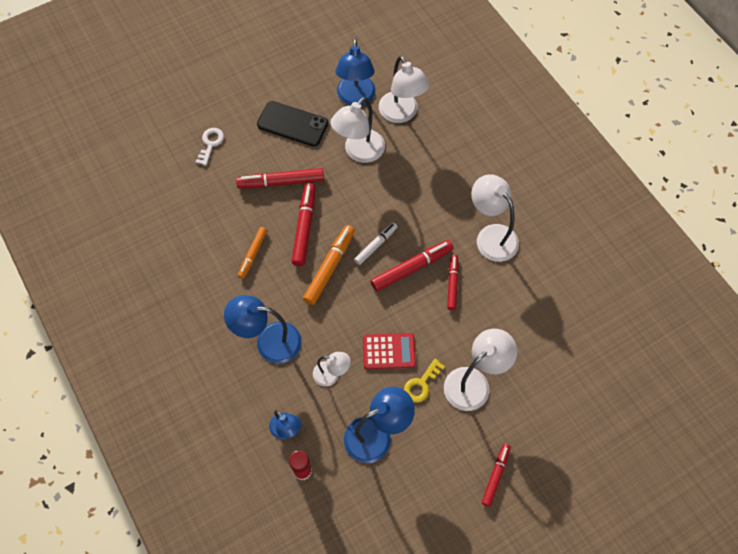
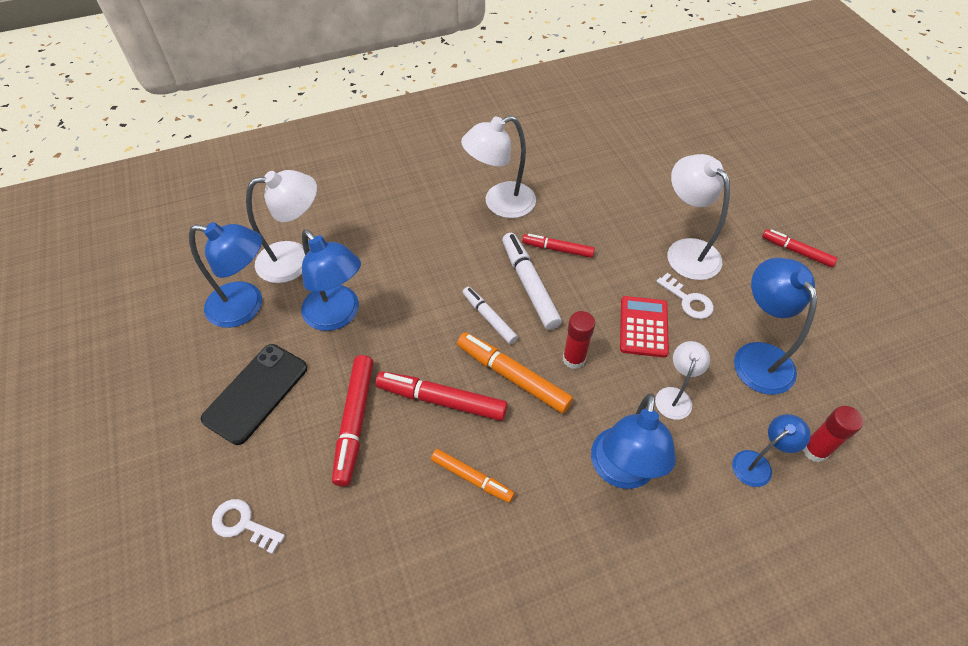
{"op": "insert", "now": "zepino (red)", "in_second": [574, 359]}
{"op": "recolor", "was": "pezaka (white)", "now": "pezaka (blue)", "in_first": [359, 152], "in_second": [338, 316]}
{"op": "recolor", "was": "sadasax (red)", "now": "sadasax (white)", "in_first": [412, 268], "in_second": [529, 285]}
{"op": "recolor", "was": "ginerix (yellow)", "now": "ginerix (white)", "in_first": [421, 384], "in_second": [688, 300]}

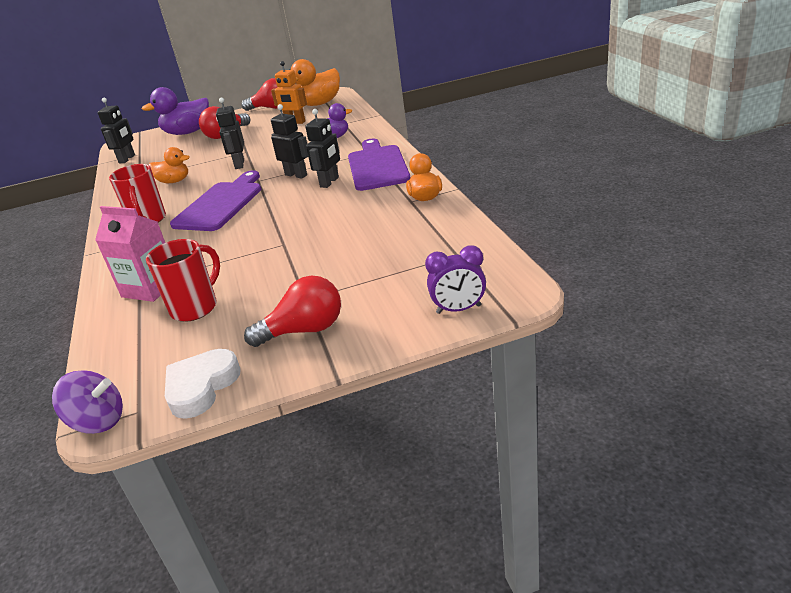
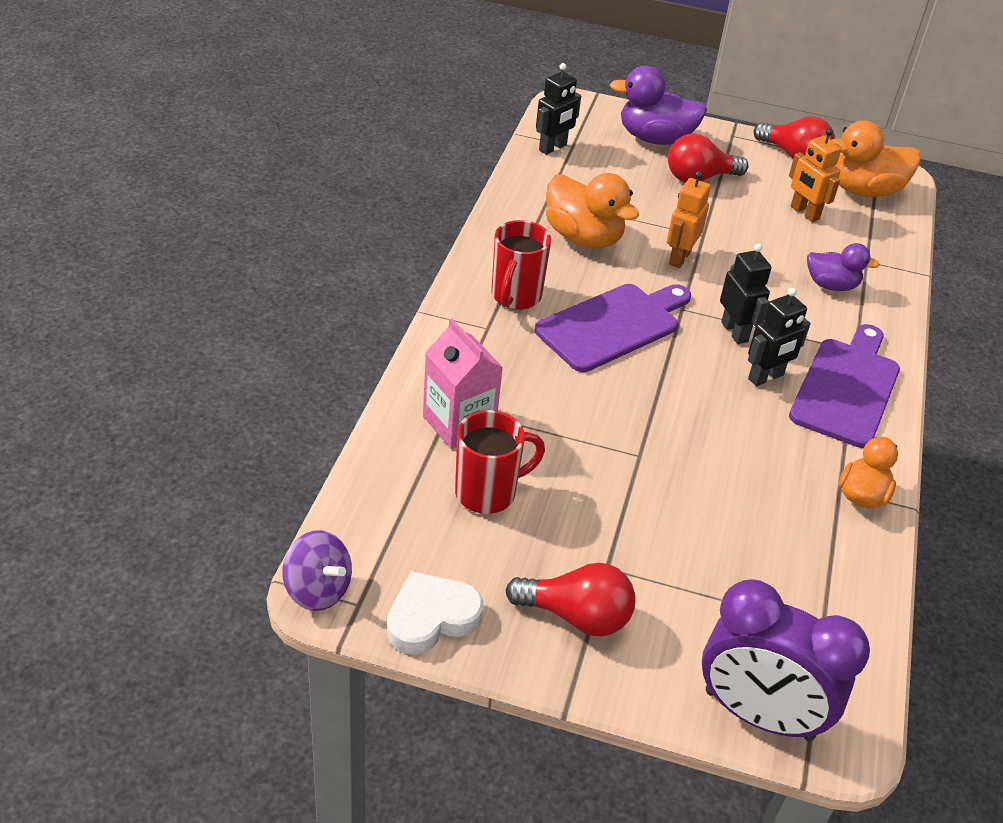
{"op": "recolor", "was": "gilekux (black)", "now": "gilekux (orange)", "in_first": [239, 164], "in_second": [679, 258]}
{"op": "resize", "was": "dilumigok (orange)", "in_first": [174, 181], "in_second": [583, 237], "ratio": 1.61}
{"op": "resize", "was": "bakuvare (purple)", "in_first": [458, 309], "in_second": [758, 715], "ratio": 1.86}

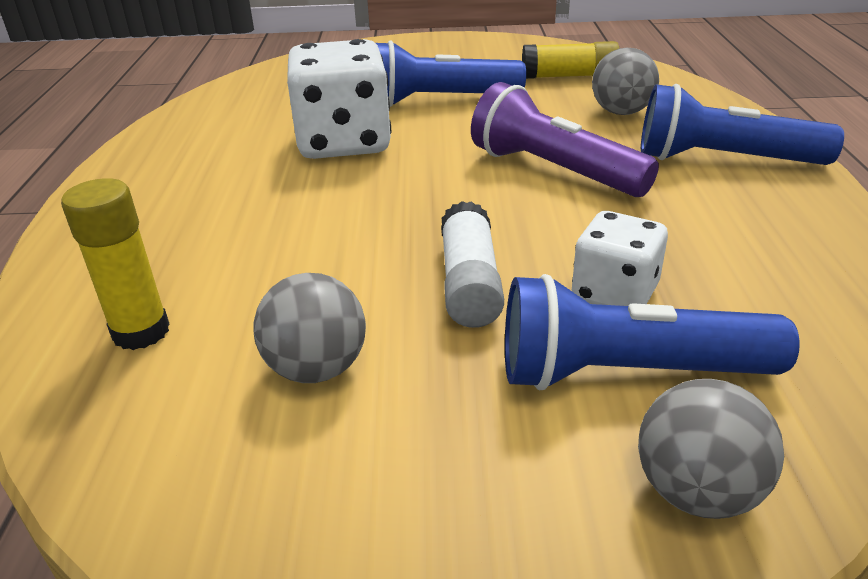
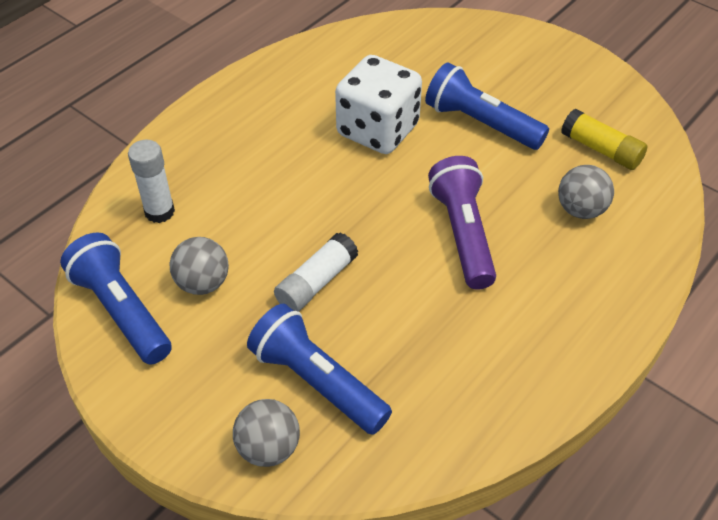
{"op": "delete", "was": "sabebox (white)", "in_first": [614, 293]}
{"op": "move", "was": "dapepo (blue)", "in_first": [723, 160], "in_second": [122, 311]}
{"op": "recolor", "was": "zepino (yellow)", "now": "zepino (white)", "in_first": [141, 332], "in_second": [159, 212]}

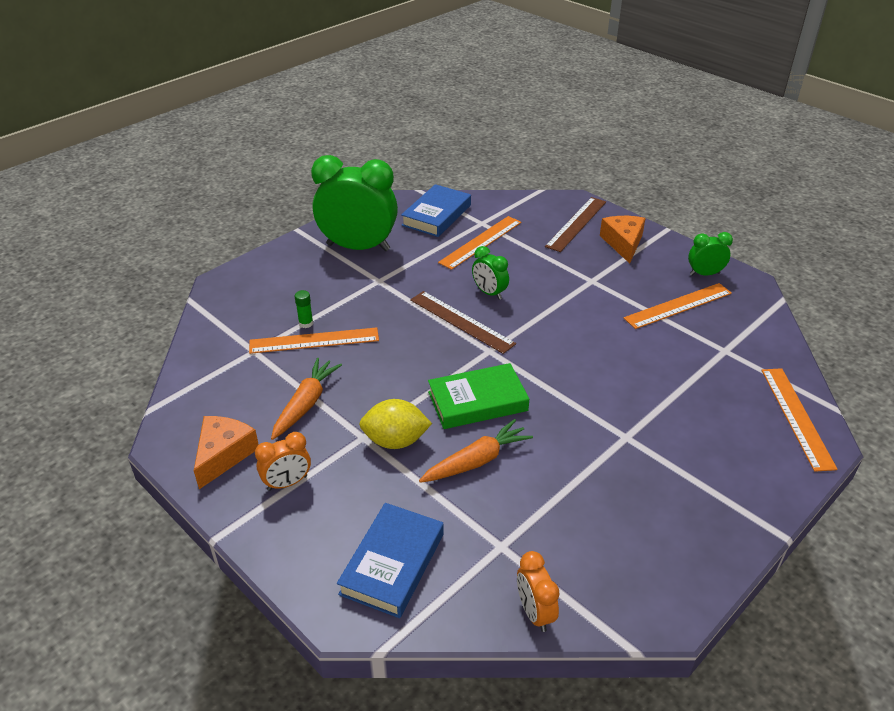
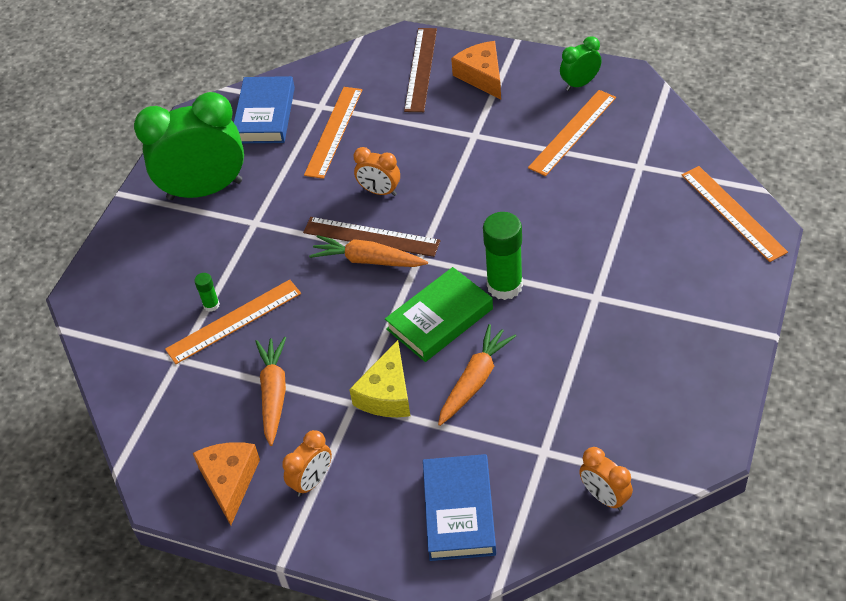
{"op": "insert", "now": "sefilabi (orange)", "in_second": [368, 260]}
{"op": "insert", "now": "zepino (green)", "in_second": [504, 286]}
{"op": "replace", "was": "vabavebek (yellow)", "now": "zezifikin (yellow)", "in_first": [395, 441], "in_second": [387, 394]}
{"op": "recolor", "was": "bakuvare (green)", "now": "bakuvare (orange)", "in_first": [489, 293], "in_second": [379, 191]}

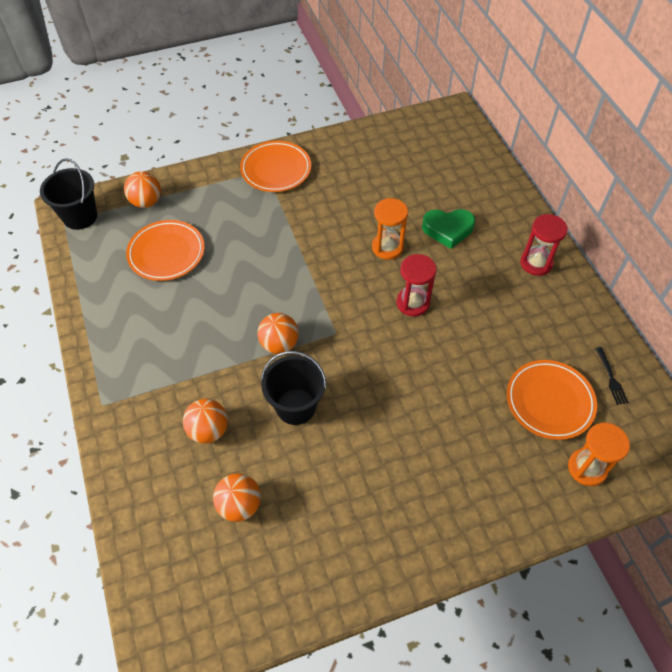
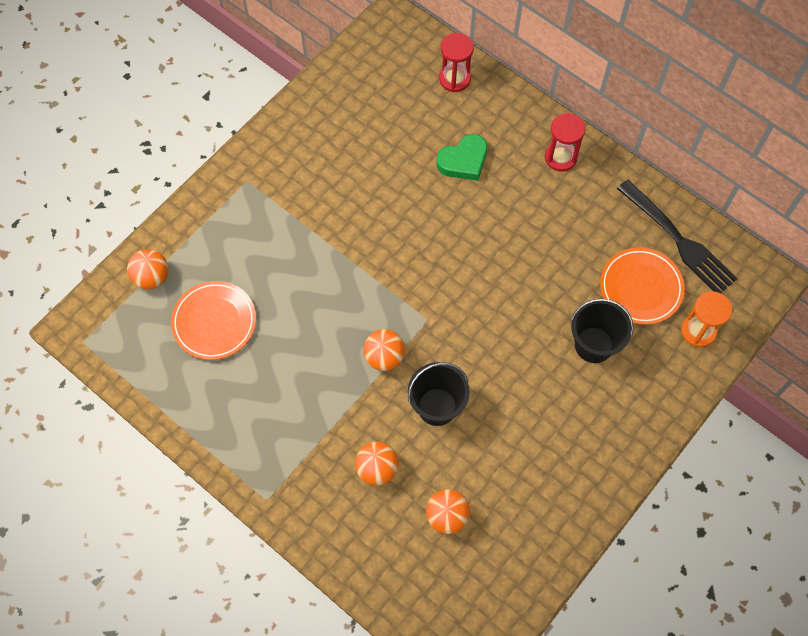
{"op": "delete", "was": "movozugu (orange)", "in_first": [276, 169]}
{"op": "delete", "was": "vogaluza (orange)", "in_first": [387, 247]}
{"op": "move", "was": "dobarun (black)", "in_first": [80, 216], "in_second": [594, 345]}
{"op": "move", "was": "vogaluza (red)", "in_first": [413, 303], "in_second": [454, 79]}
{"op": "resize", "was": "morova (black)", "in_first": [611, 377], "in_second": [677, 239], "ratio": 2.44}

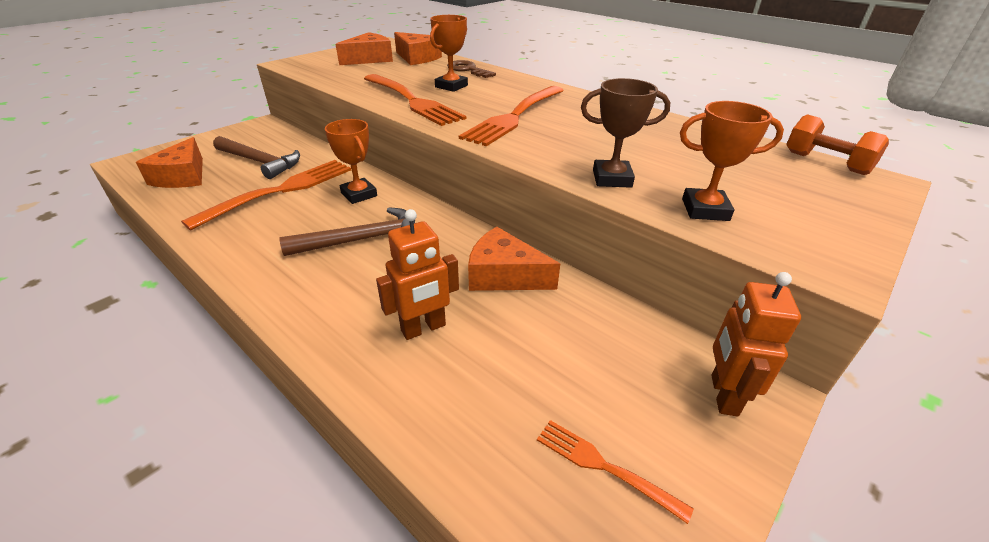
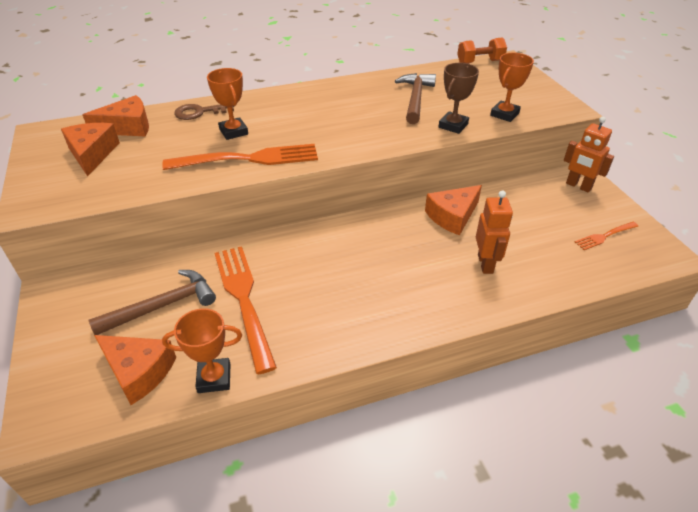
{"op": "delete", "was": "morova (orange)", "in_first": [515, 116]}
{"op": "move", "was": "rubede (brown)", "in_first": [363, 239], "in_second": [415, 99]}
{"op": "move", "was": "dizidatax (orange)", "in_first": [359, 194], "in_second": [214, 378]}

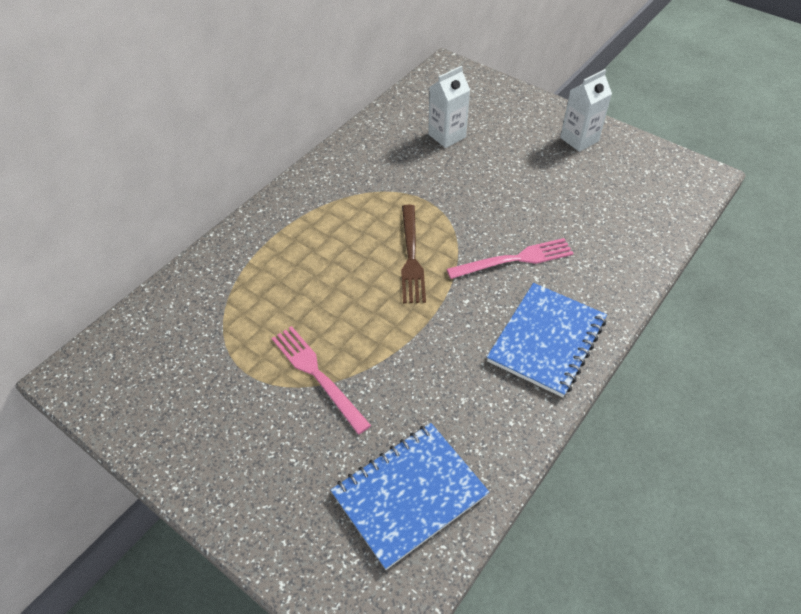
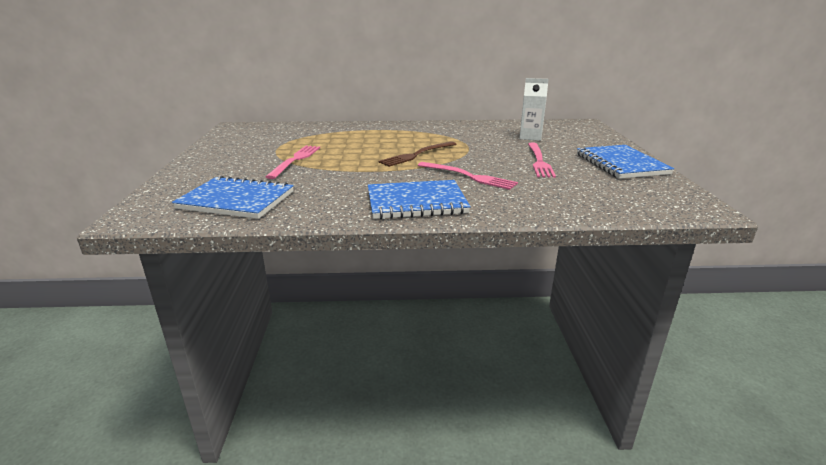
{"op": "insert", "now": "morova (pink)", "in_second": [539, 161]}
{"op": "replace", "was": "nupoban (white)", "now": "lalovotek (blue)", "in_first": [579, 139], "in_second": [621, 164]}

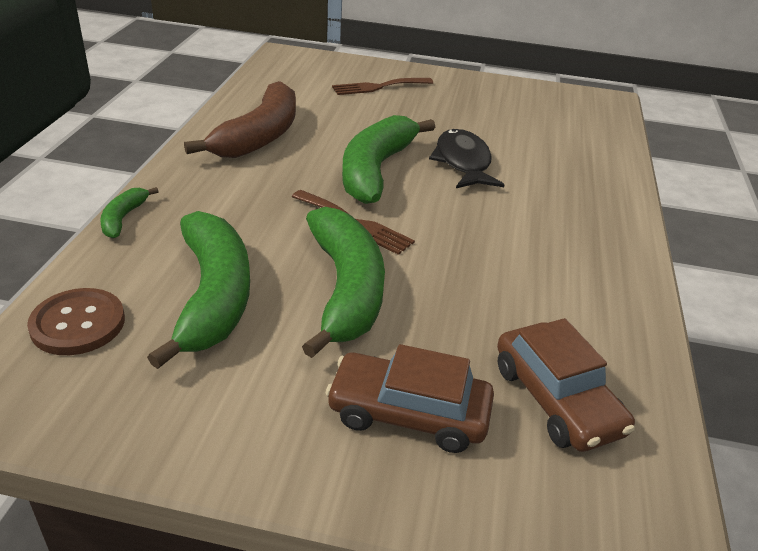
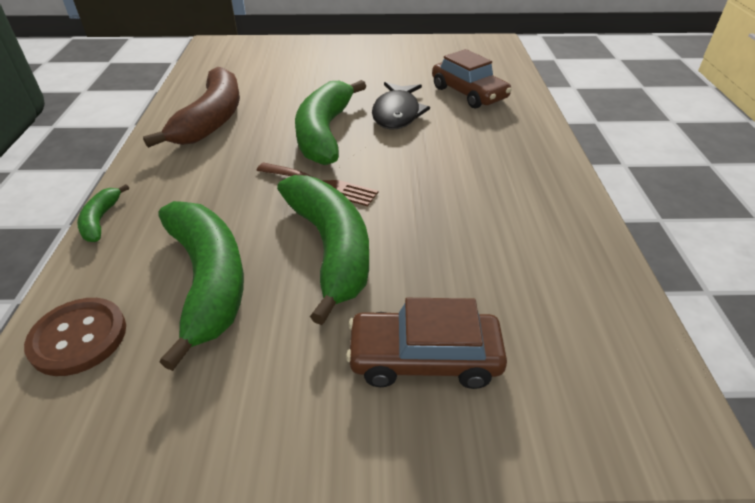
{"op": "delete", "was": "morova (brown)", "in_first": [378, 87]}
{"op": "move", "was": "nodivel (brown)", "in_first": [556, 399], "in_second": [468, 93]}
{"op": "rotate", "was": "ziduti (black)", "in_first": [463, 162], "in_second": [397, 113], "clockwise": -150}

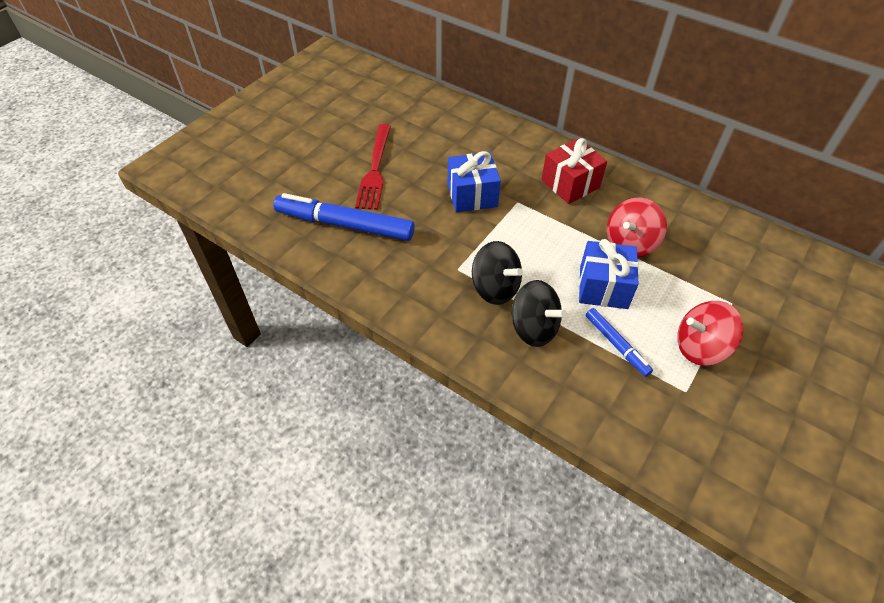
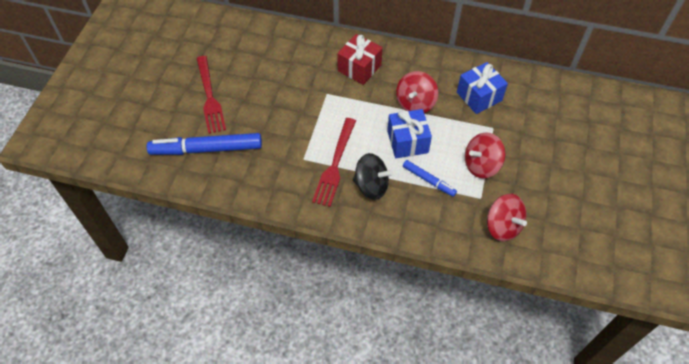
{"op": "insert", "now": "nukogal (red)", "in_second": [502, 226]}
{"op": "move", "was": "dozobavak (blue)", "in_first": [472, 195], "in_second": [479, 96]}
{"op": "replace", "was": "nukogal (black)", "now": "morova (red)", "in_first": [495, 288], "in_second": [335, 165]}

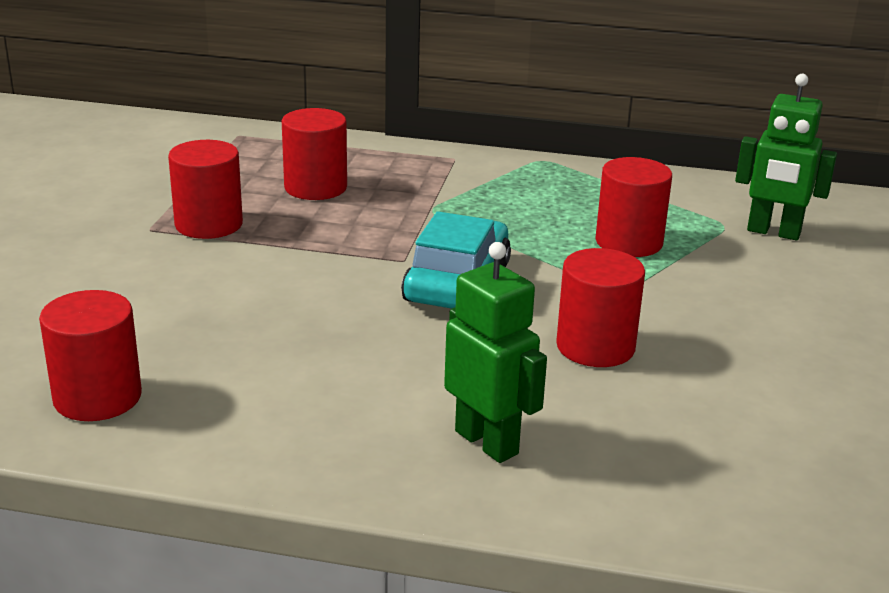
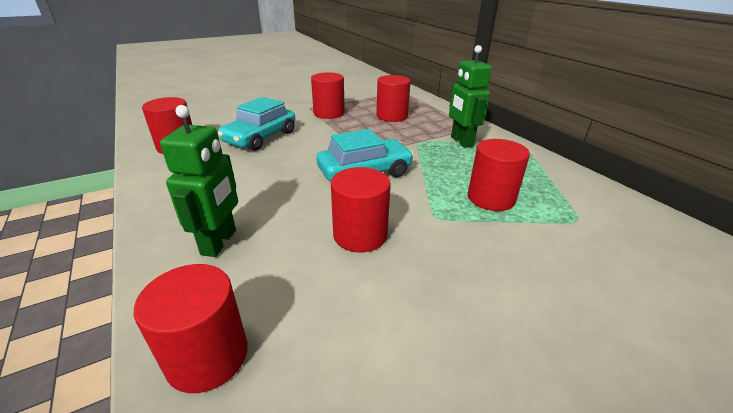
{"op": "insert", "now": "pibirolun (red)", "in_second": [207, 356]}
{"op": "insert", "now": "nodivel (turquoise)", "in_second": [260, 137]}
{"op": "move", "was": "gilekux (green)", "in_first": [773, 232], "in_second": [461, 141]}

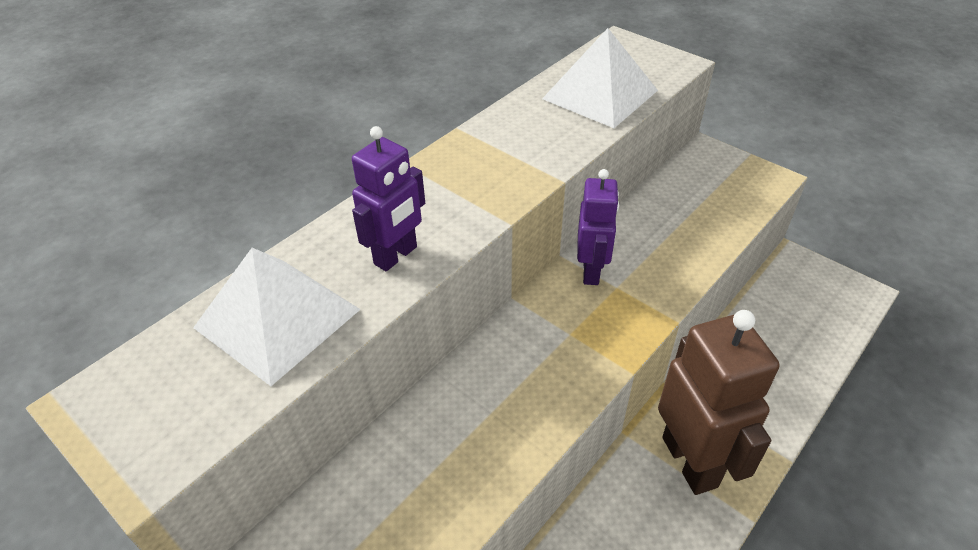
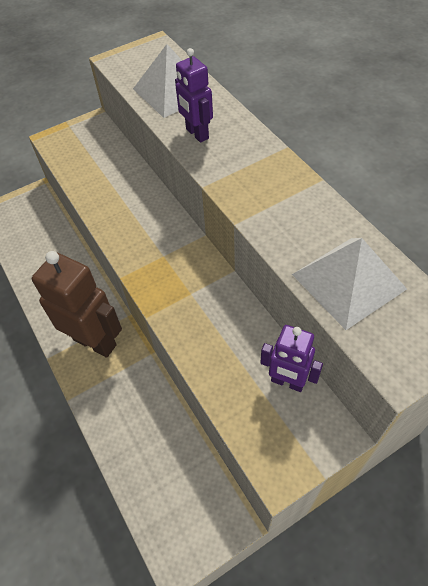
{"op": "move", "was": "gilekux (purple)", "in_first": [591, 271], "in_second": [287, 382]}
{"op": "rotate", "was": "gilekux (brown)", "in_first": [690, 461], "in_second": [95, 342], "clockwise": -150}

